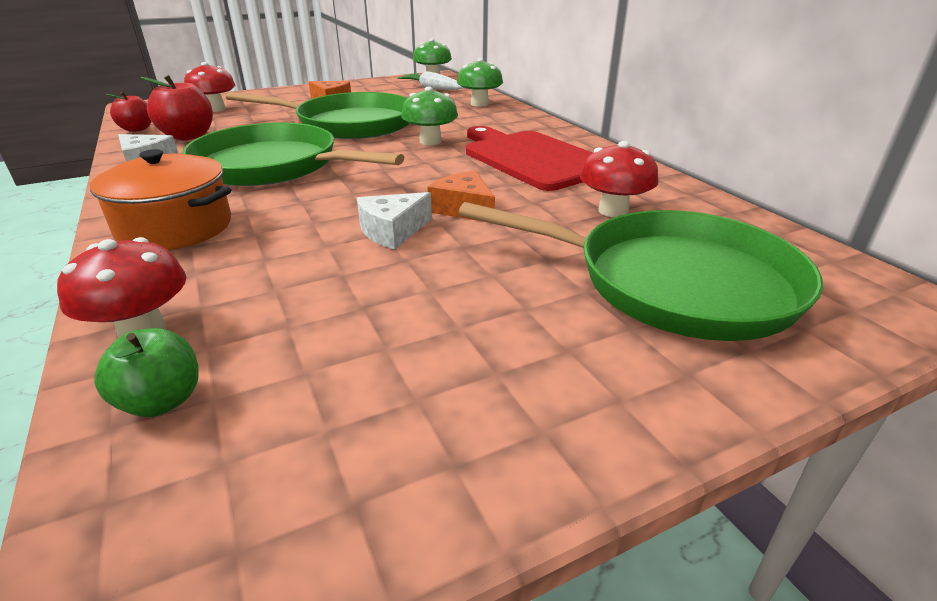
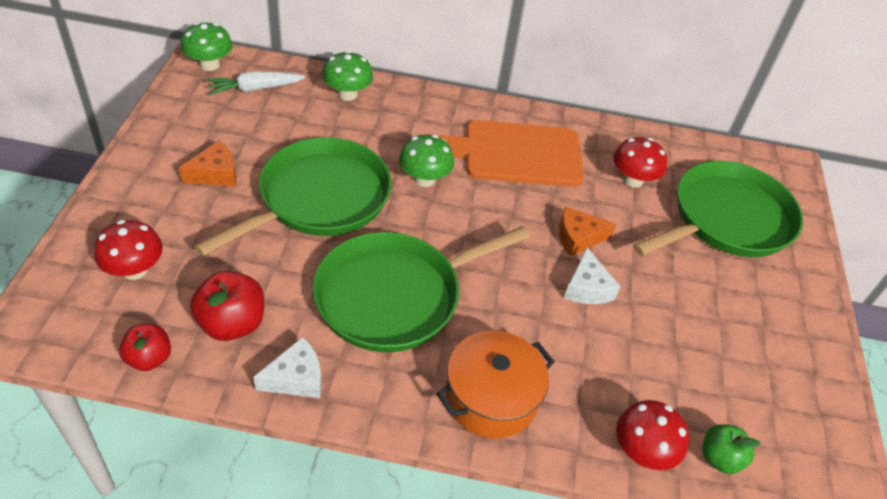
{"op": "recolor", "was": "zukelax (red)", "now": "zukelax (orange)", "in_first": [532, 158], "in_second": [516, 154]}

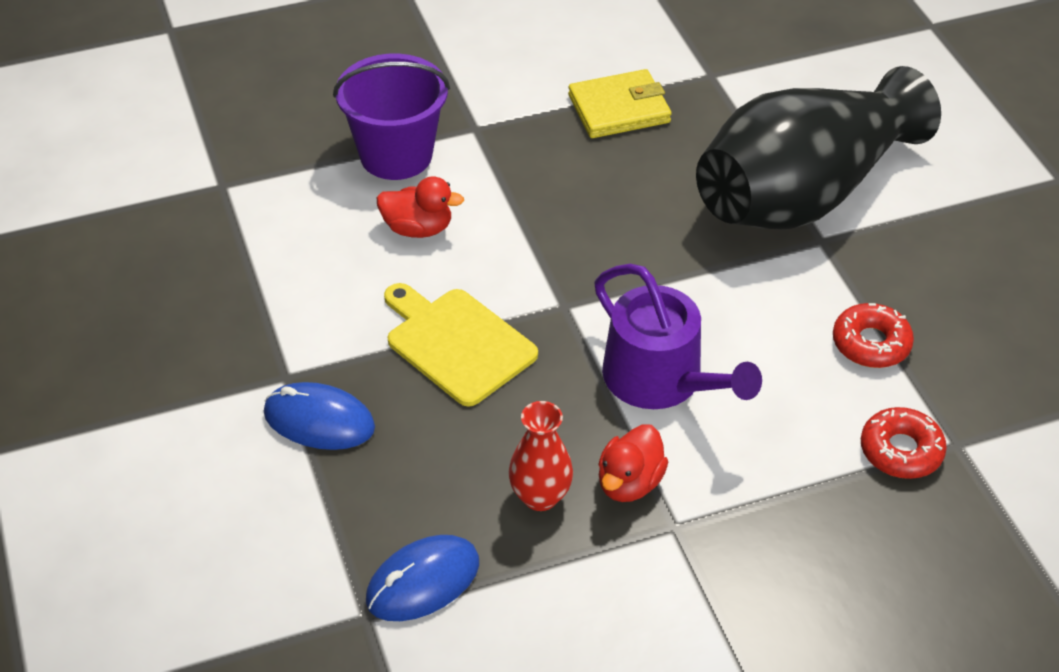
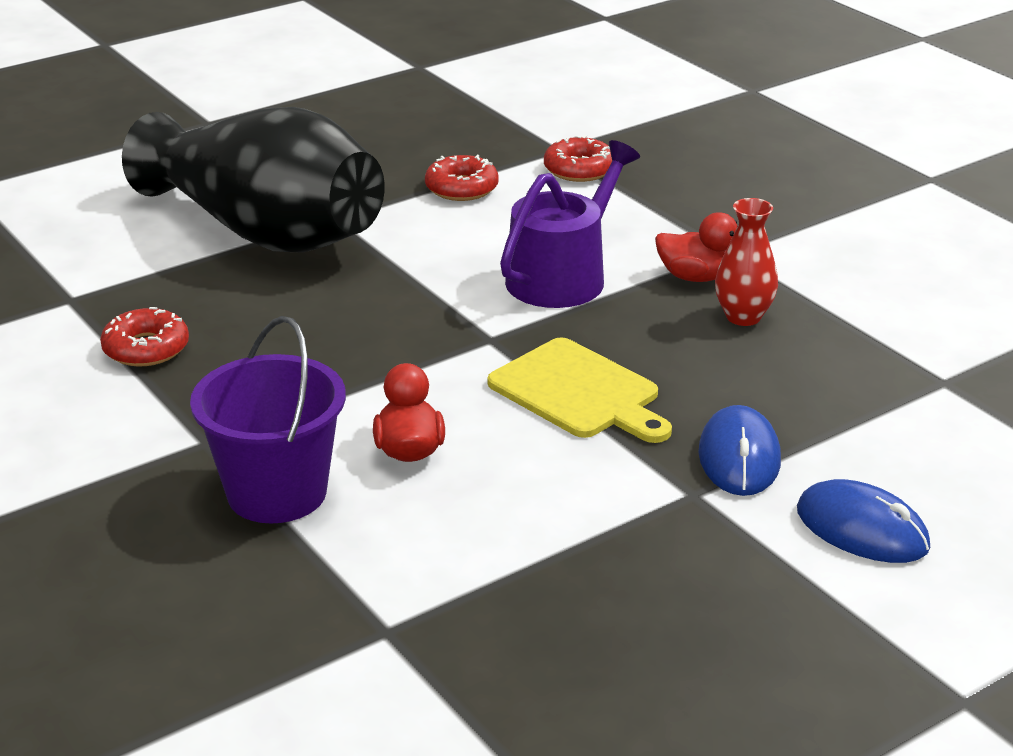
{"op": "move", "was": "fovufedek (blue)", "in_first": [423, 581], "in_second": [862, 529]}
{"op": "replace", "was": "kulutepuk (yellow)", "now": "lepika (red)", "in_first": [619, 109], "in_second": [146, 348]}
{"op": "rotate", "was": "zukelax (yellow)", "in_first": [457, 343], "in_second": [579, 392], "clockwise": -75}

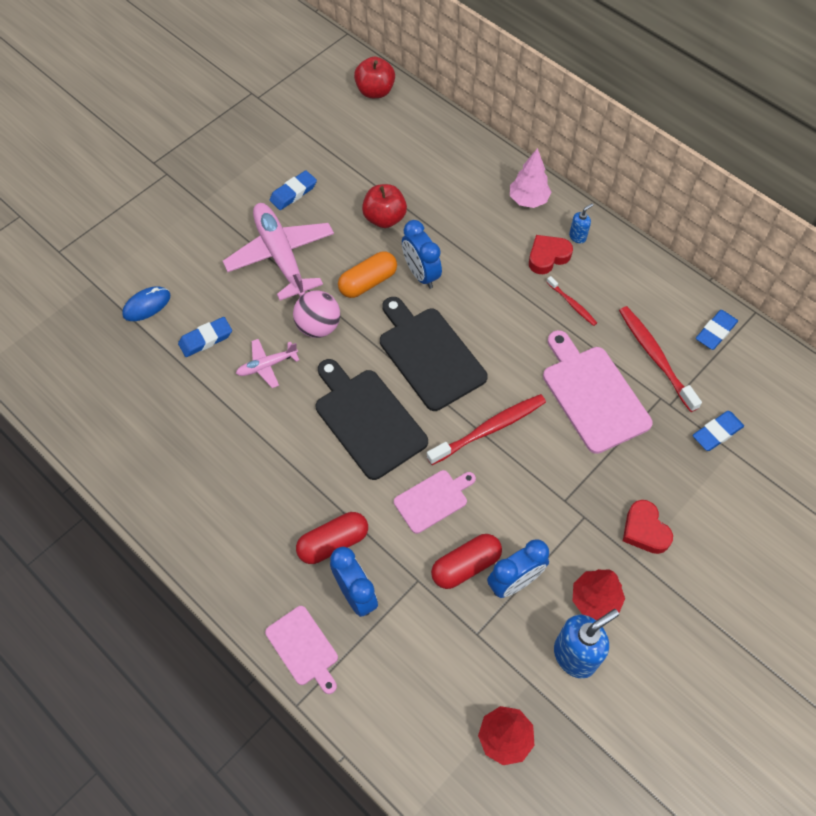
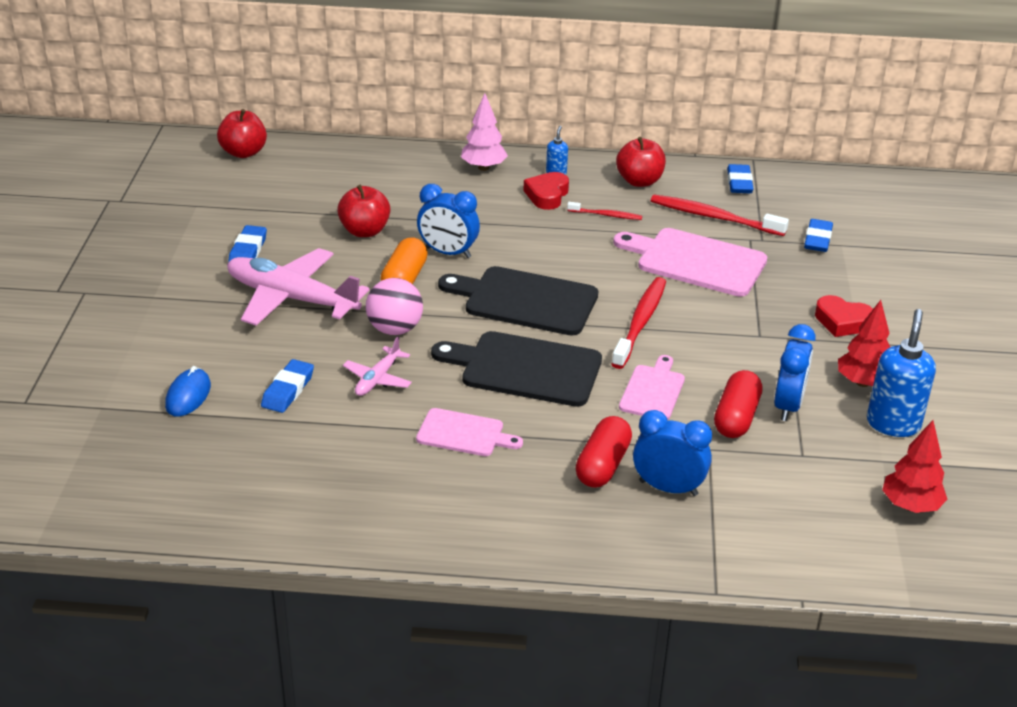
{"op": "insert", "now": "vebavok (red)", "in_second": [639, 181]}
{"op": "move", "was": "zukelax (pink)", "in_first": [303, 648], "in_second": [464, 434]}

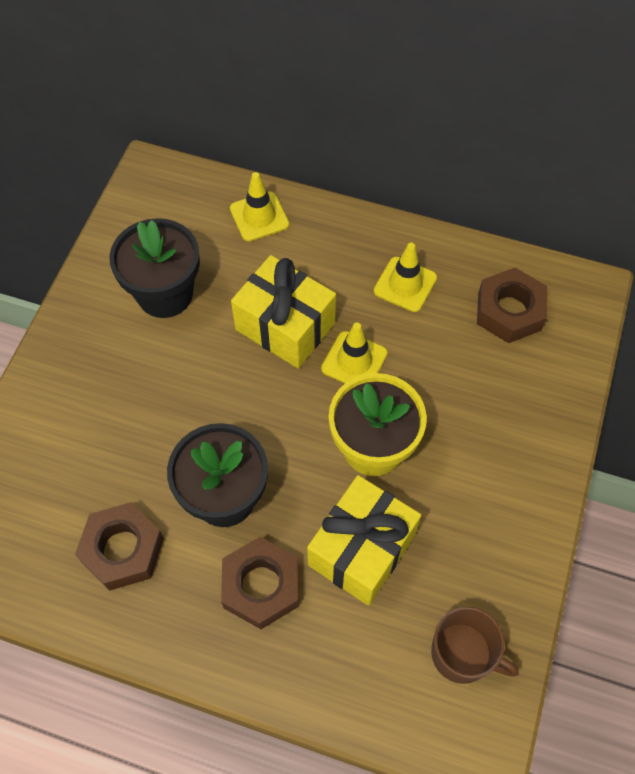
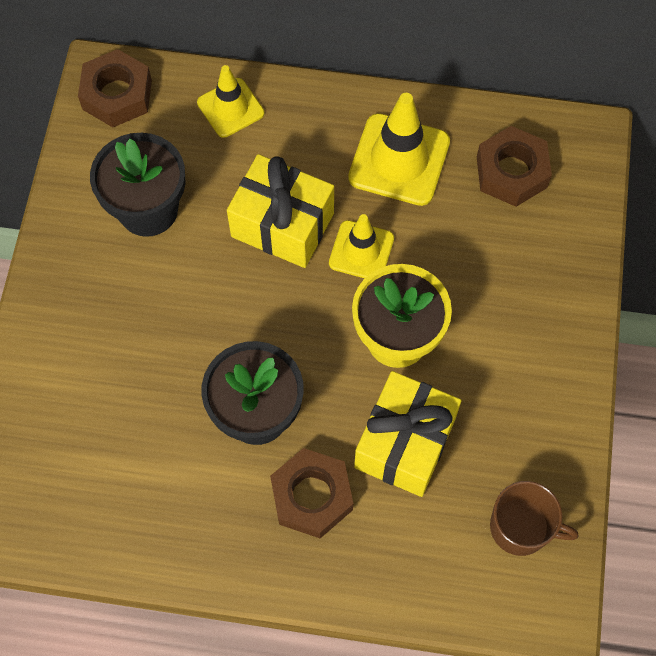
{"op": "move", "was": "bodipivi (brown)", "in_first": [122, 550], "in_second": [117, 95]}
{"op": "resize", "was": "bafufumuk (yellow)", "in_first": [405, 284], "in_second": [399, 160], "ratio": 1.6}

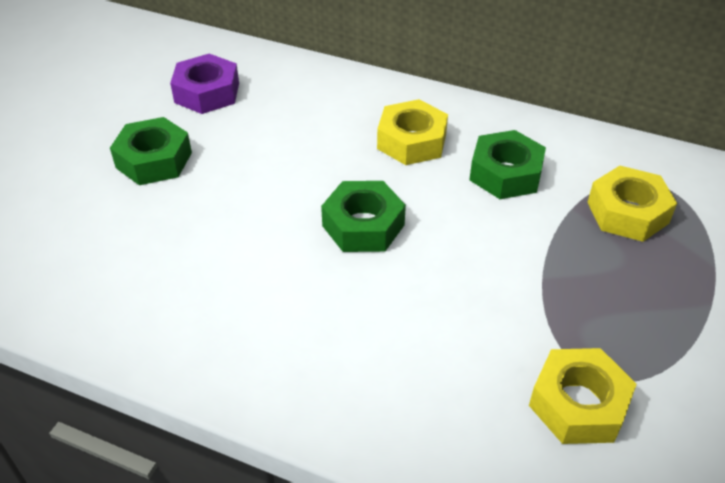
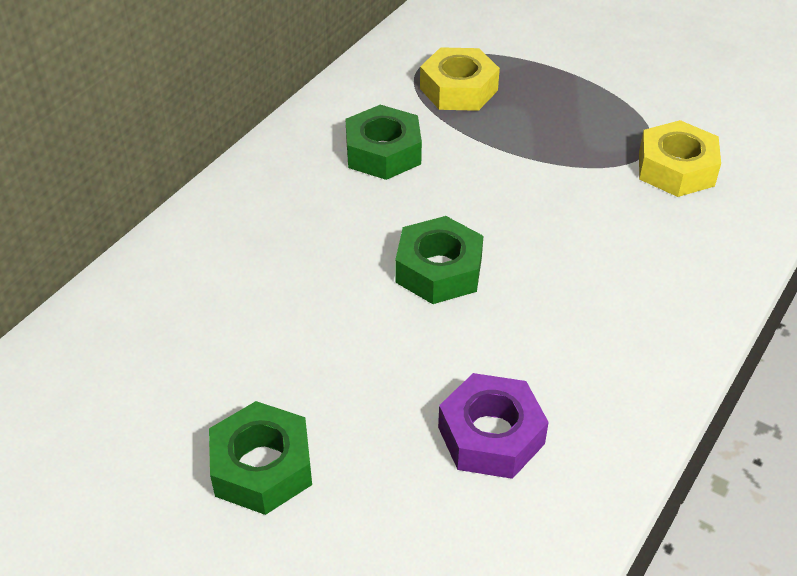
{"op": "delete", "was": "bodipivi (yellow)", "in_first": [411, 141]}
{"op": "move", "was": "bodipivi (purple)", "in_first": [207, 92], "in_second": [491, 435]}

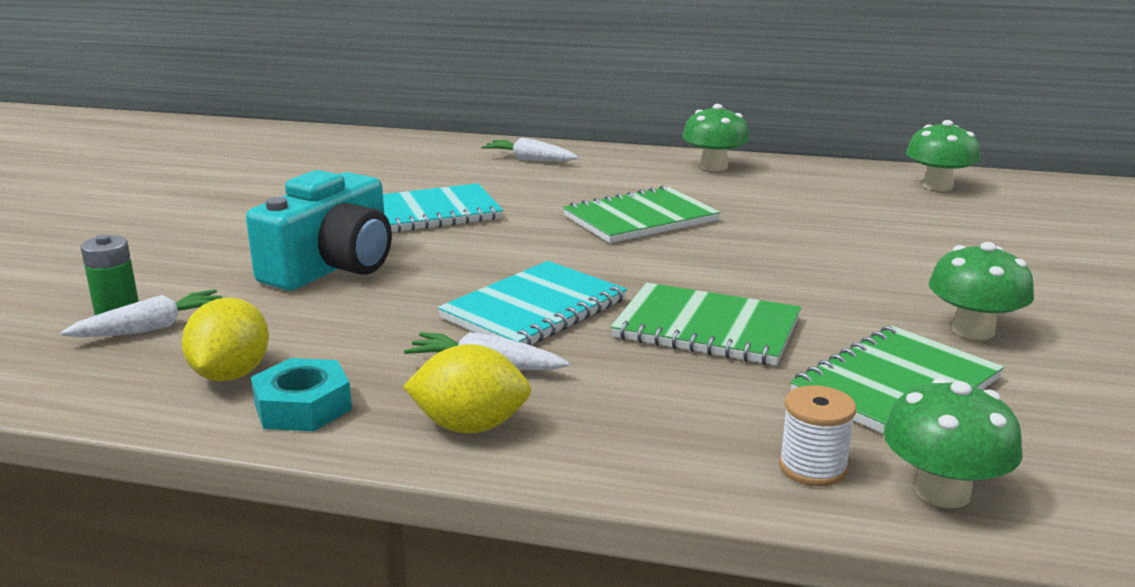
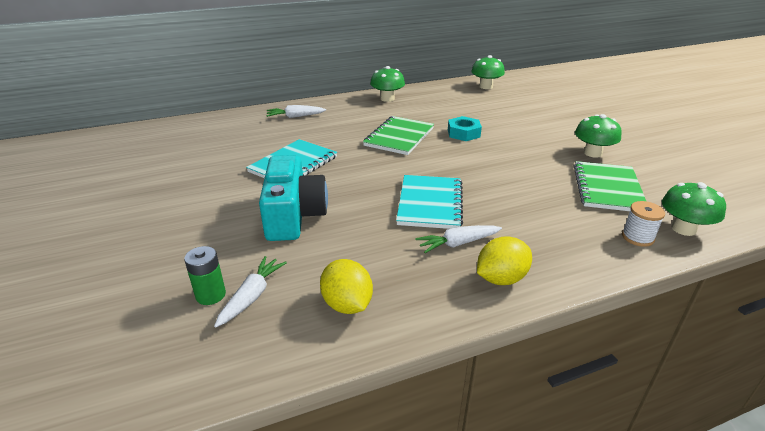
{"op": "delete", "was": "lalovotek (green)", "in_first": [706, 328]}
{"op": "move", "was": "bodipivi (turquoise)", "in_first": [303, 407], "in_second": [463, 133]}

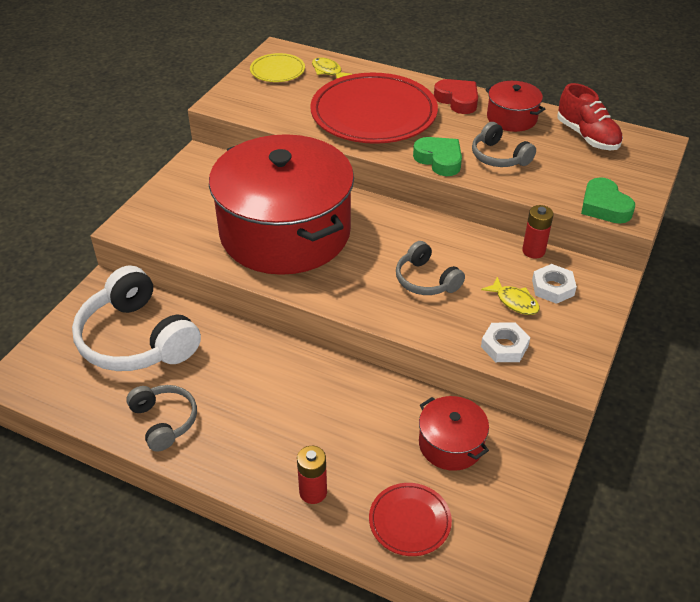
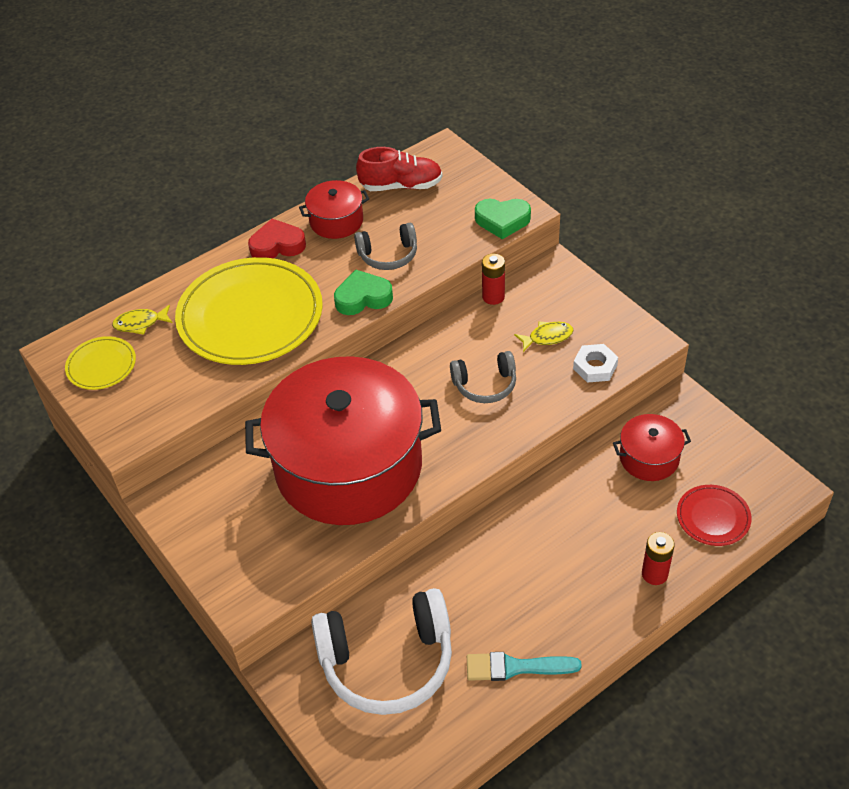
{"op": "delete", "was": "bodipivi (white)", "in_first": [552, 287]}
{"op": "replace", "was": "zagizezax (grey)", "now": "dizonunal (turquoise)", "in_first": [164, 421], "in_second": [515, 667]}
{"op": "recolor", "was": "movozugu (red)", "now": "movozugu (yellow)", "in_first": [373, 114], "in_second": [250, 316]}

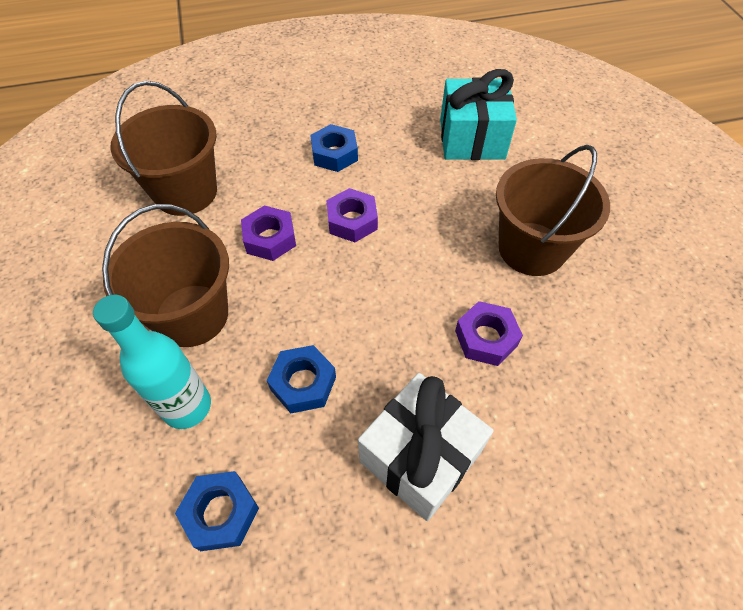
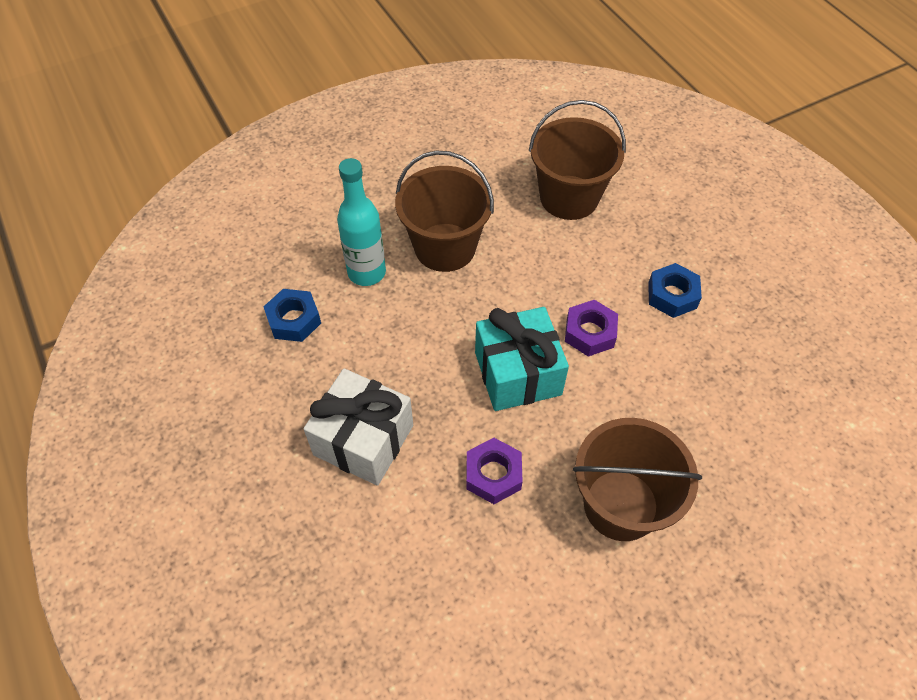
{"op": "delete", "was": "bodipivi (purple)", "in_first": [270, 238]}
{"op": "delete", "was": "bodipivi (blue)", "in_first": [303, 383]}
{"op": "move", "was": "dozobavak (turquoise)", "in_first": [472, 139], "in_second": [518, 373]}

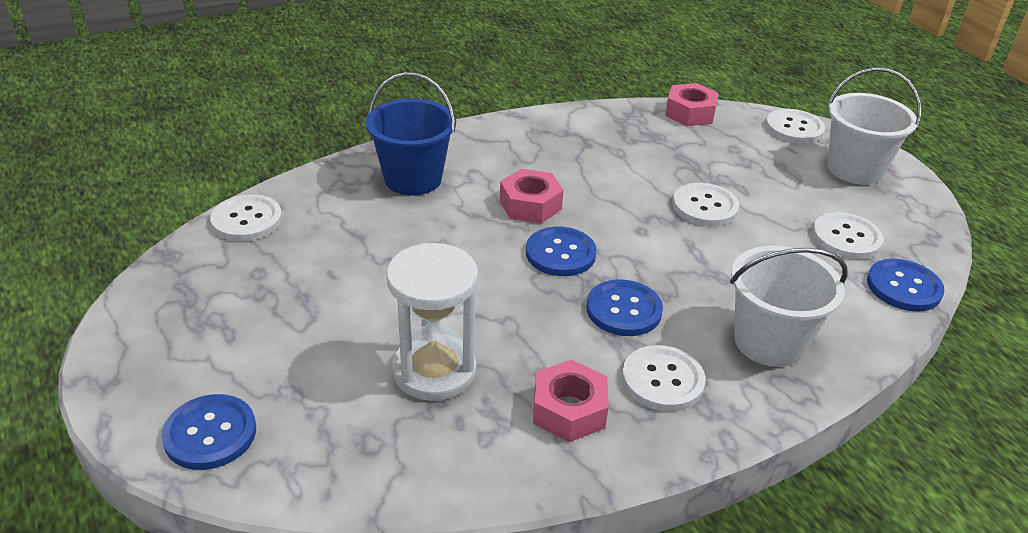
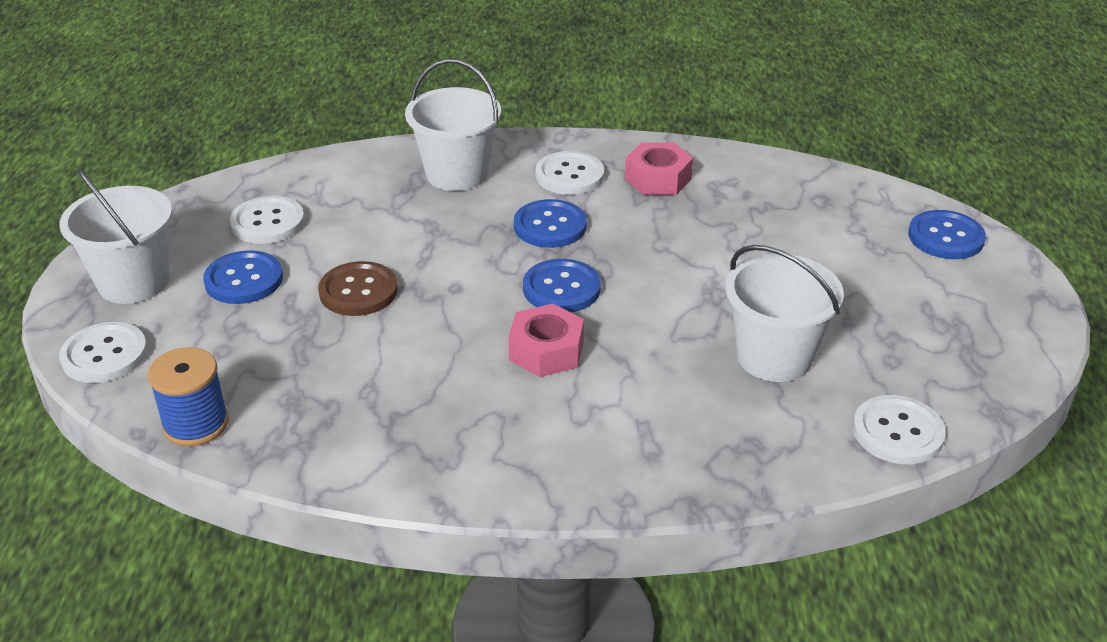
{"op": "delete", "was": "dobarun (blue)", "in_first": [413, 179]}
{"op": "delete", "was": "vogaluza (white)", "in_first": [434, 370]}
{"op": "insert", "now": "dobarun (white)", "in_second": [774, 357]}
{"op": "move", "was": "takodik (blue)", "in_first": [904, 287], "in_second": [244, 280]}
{"op": "replace", "was": "bodipivi (pink)", "now": "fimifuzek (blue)", "in_first": [690, 113], "in_second": [195, 424]}
{"op": "recolor", "was": "takodik (white)", "now": "takodik (brown)", "in_first": [705, 207], "in_second": [358, 291]}

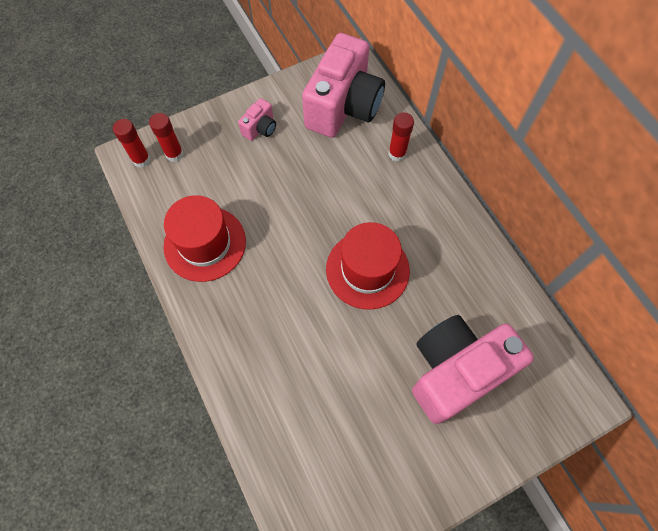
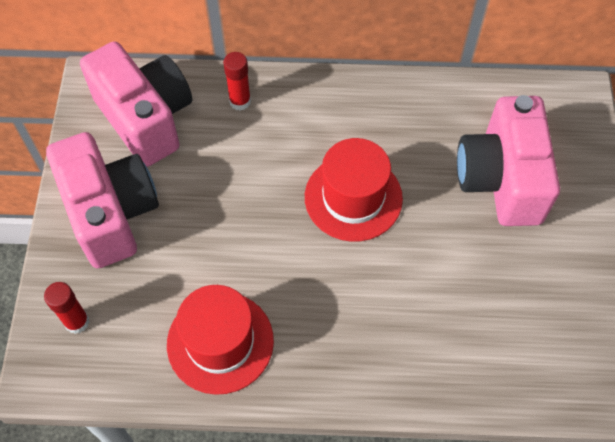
{"op": "delete", "was": "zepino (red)", "in_first": [141, 160]}
{"op": "resize", "was": "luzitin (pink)", "in_first": [260, 128], "in_second": [111, 213], "ratio": 2.36}

